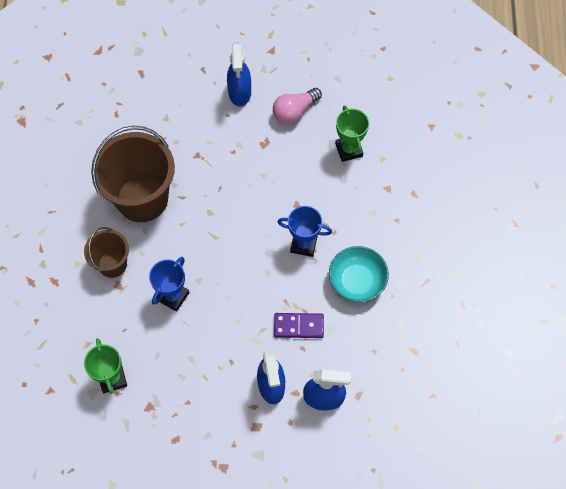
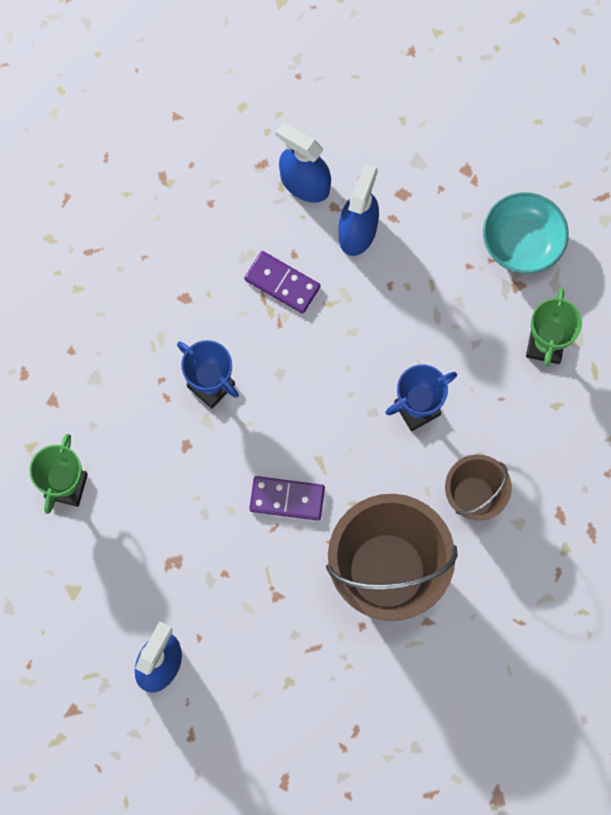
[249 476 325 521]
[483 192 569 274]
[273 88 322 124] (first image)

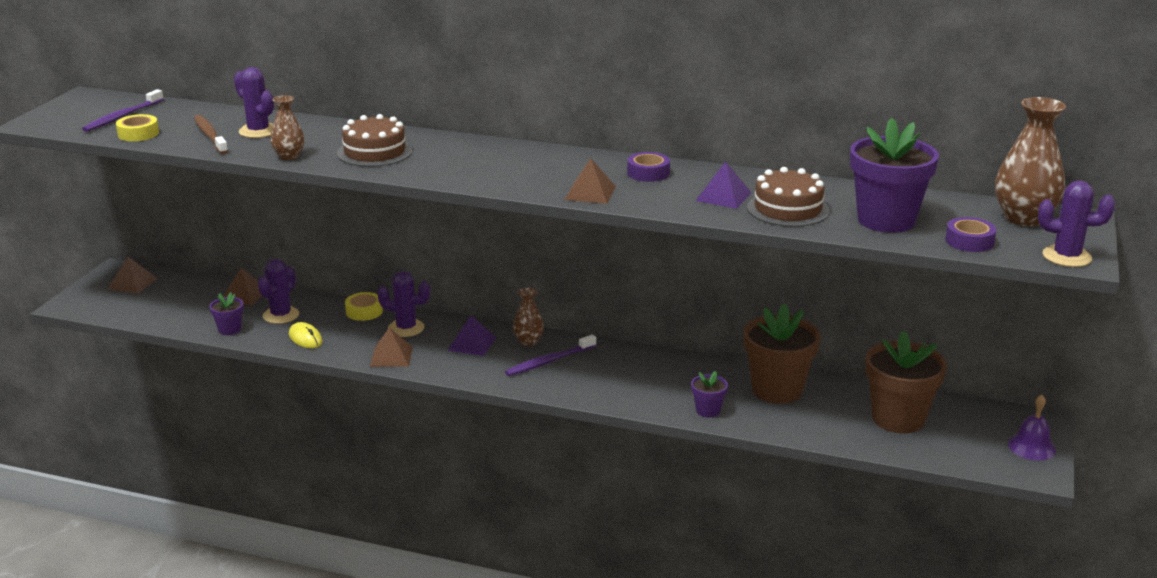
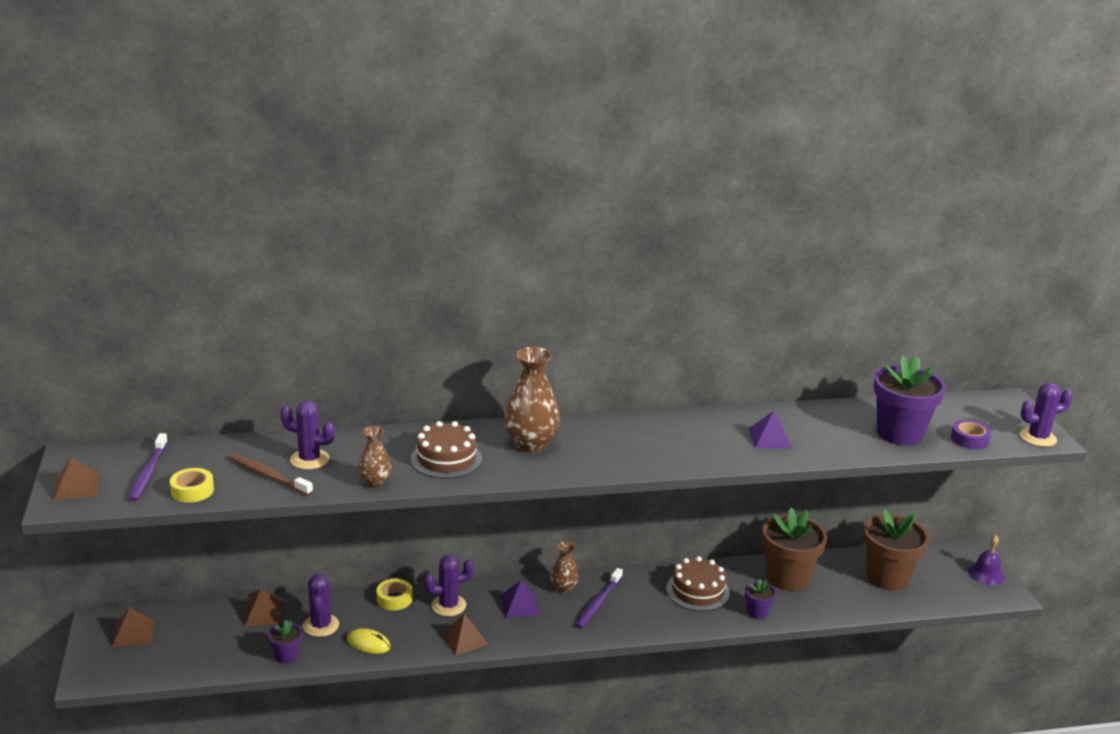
[54 457 99 501]
[504 347 560 452]
[666 556 729 611]
[627 152 670 182] (first image)

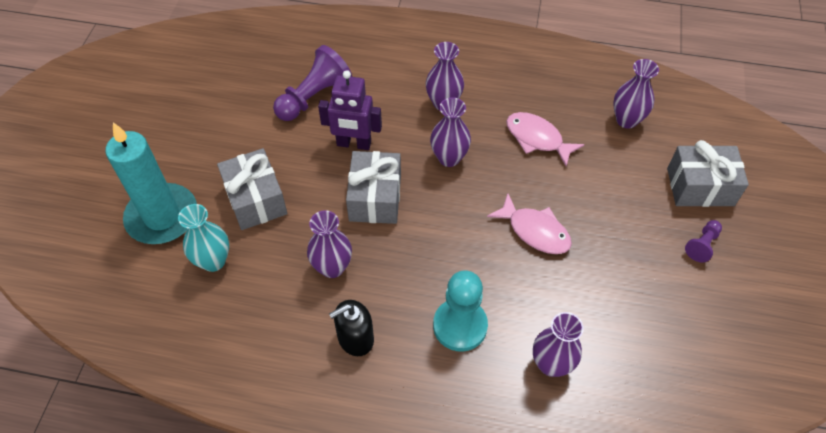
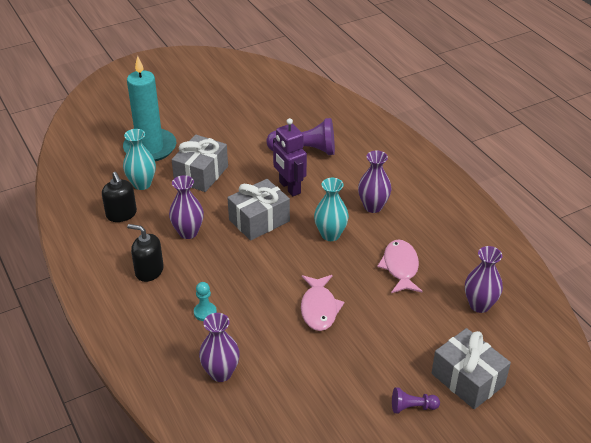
[102 172 137 222]
[194 282 217 321]
[314 178 349 241]

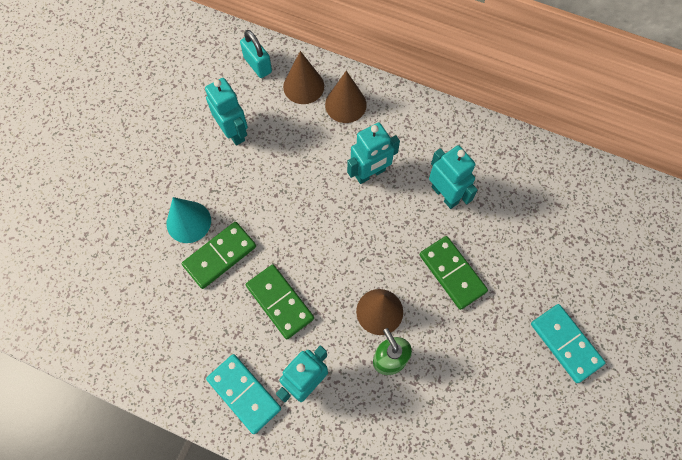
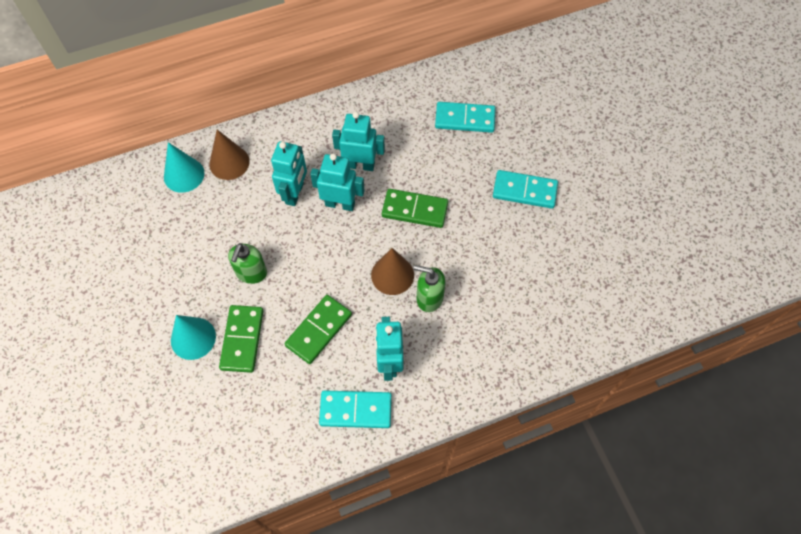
[164 142 205 193]
[228 243 267 284]
[284 295 352 364]
[310 153 365 211]
[435 102 496 133]
[240 30 272 78] (first image)

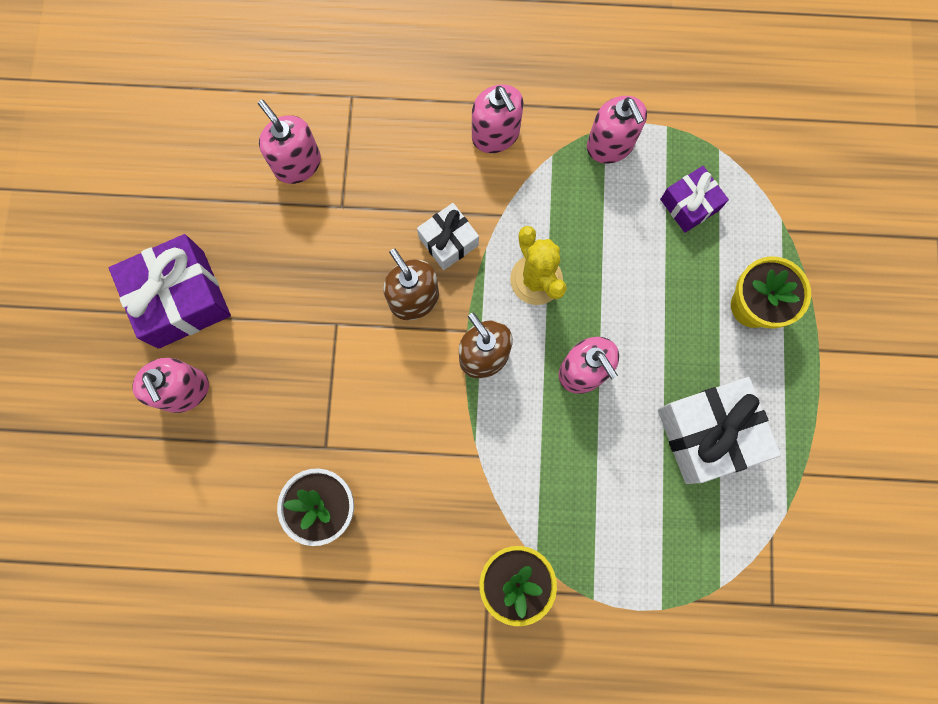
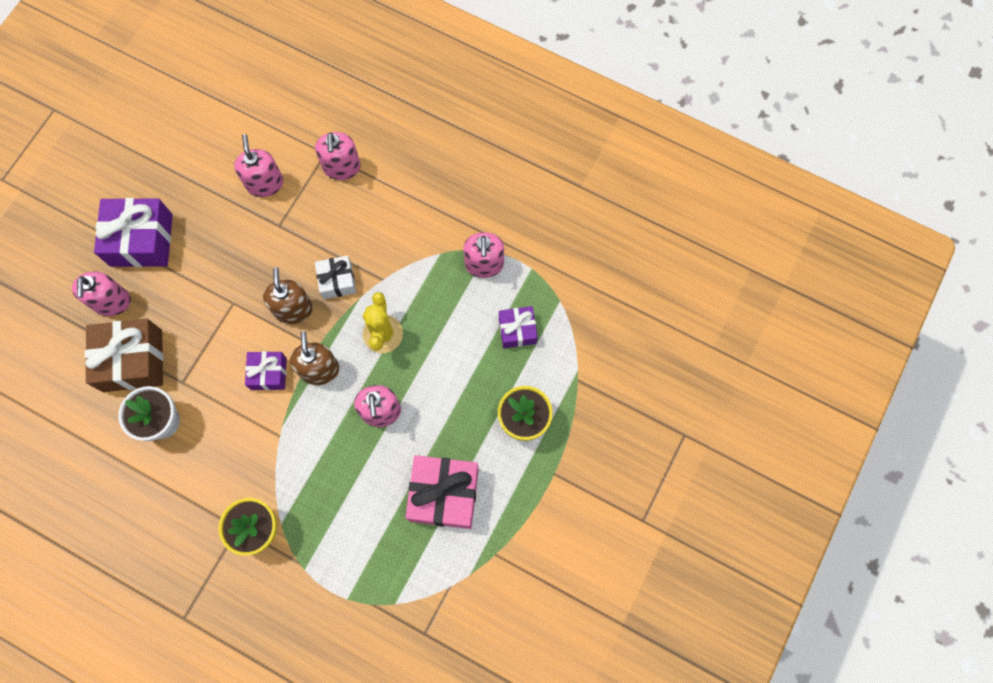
[85 319 163 392]
[245 351 287 390]
[315 132 361 180]
[405 455 479 529]

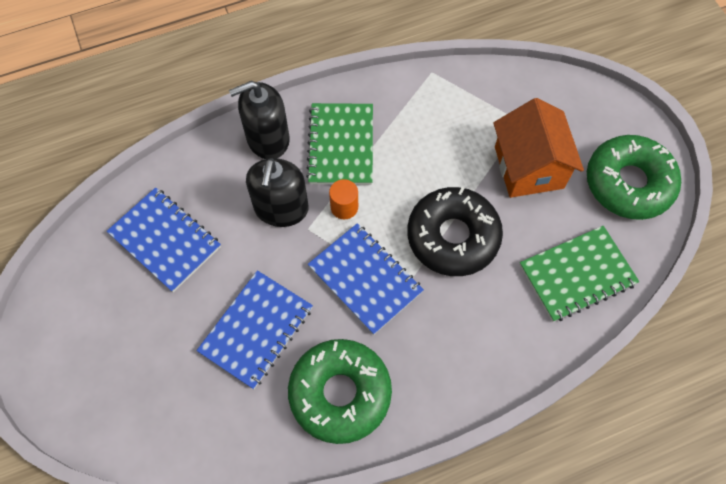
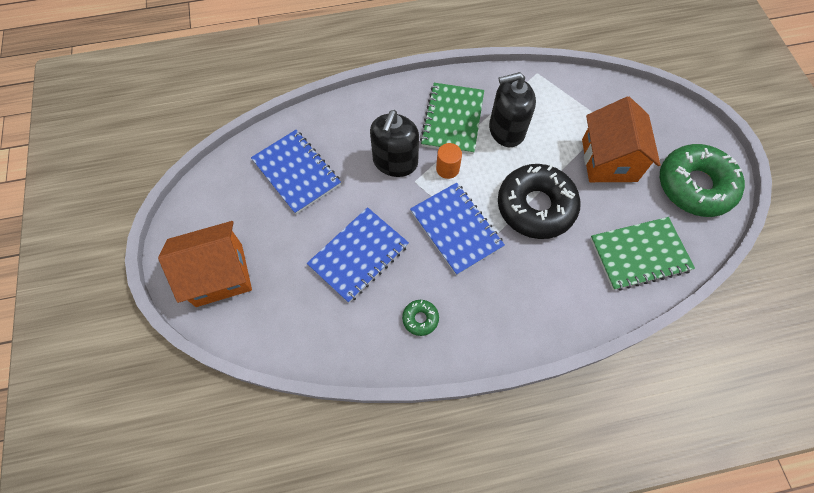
[158 221 252 307]
[402 300 439 336]
[489 72 536 147]

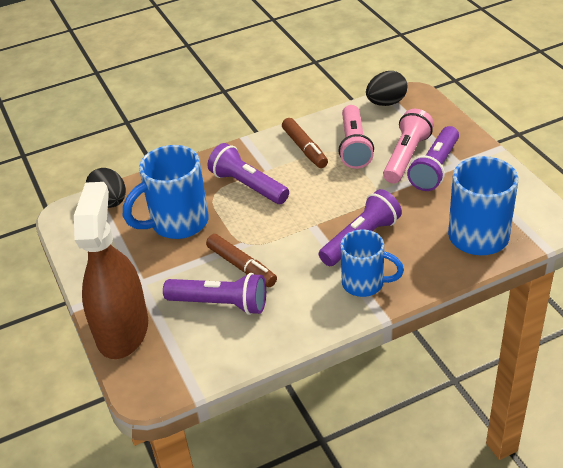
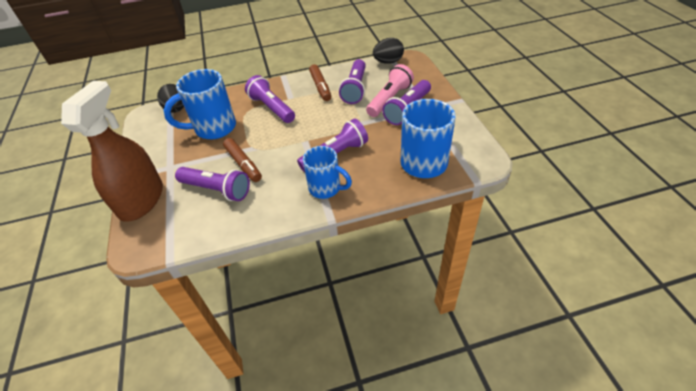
[339 59 366 104]

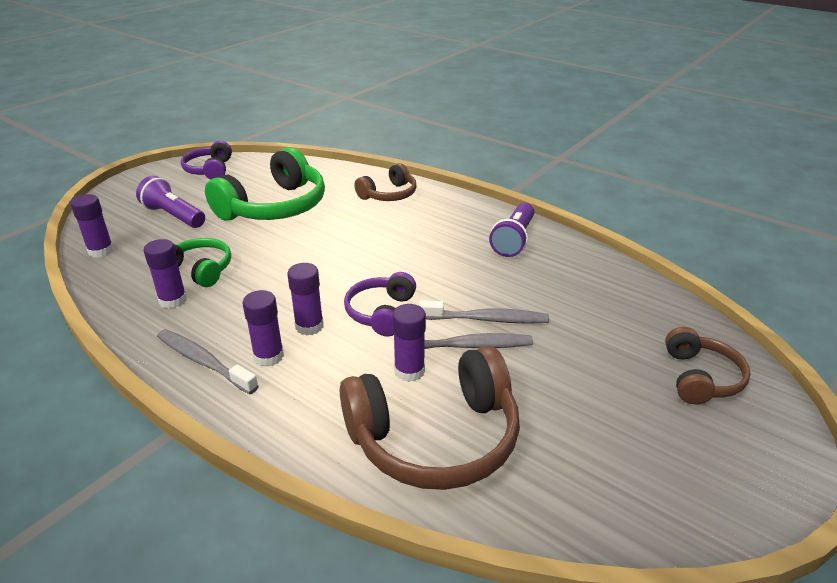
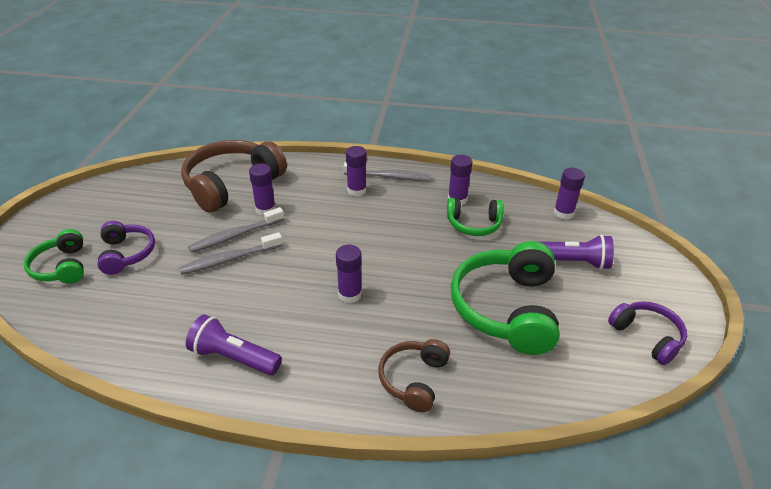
[24 229 84 284]
[97 221 155 275]
[186 314 282 375]
[336 245 362 303]

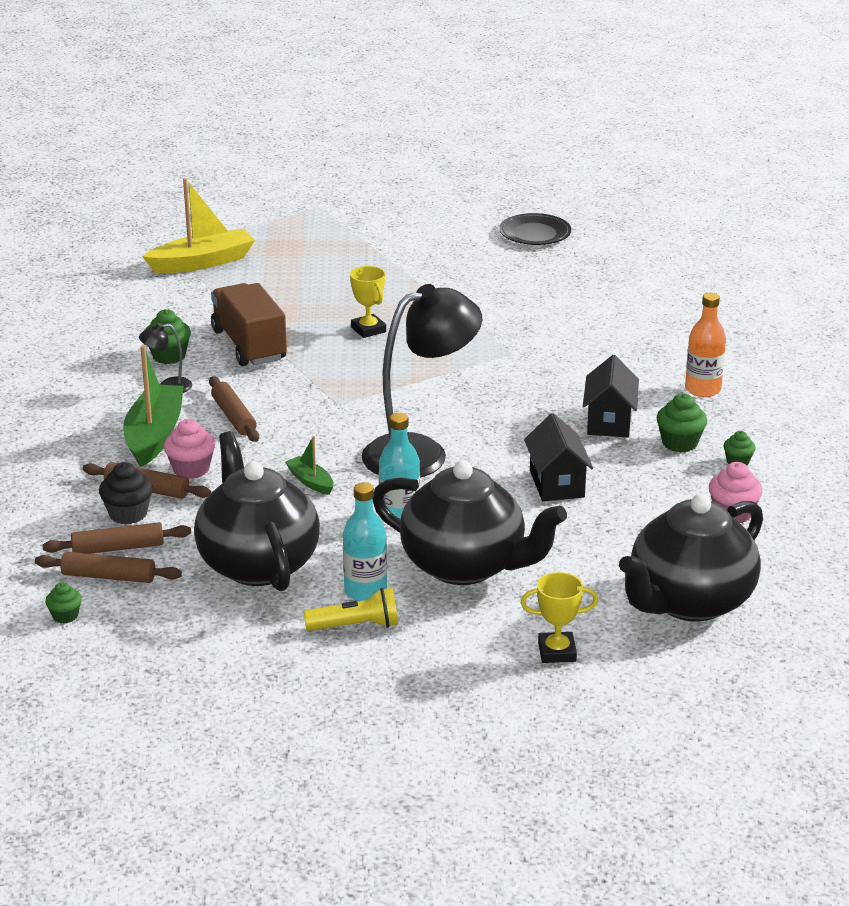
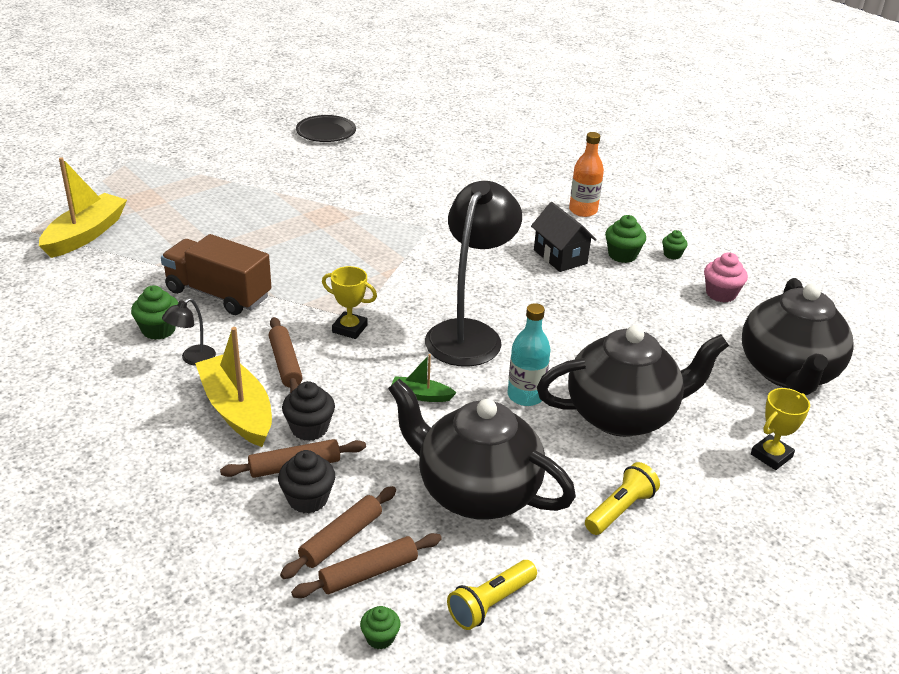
[195 327 272 447]
[269 317 303 393]
[282 381 335 441]
[322 266 377 339]
[447 560 537 630]
[343 482 387 601] (first image)
[524 413 593 501] (first image)

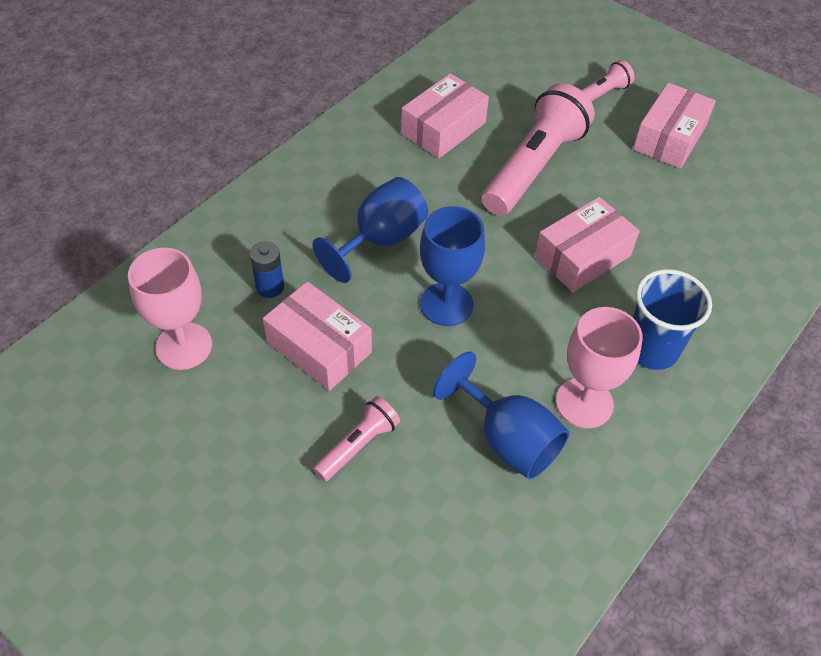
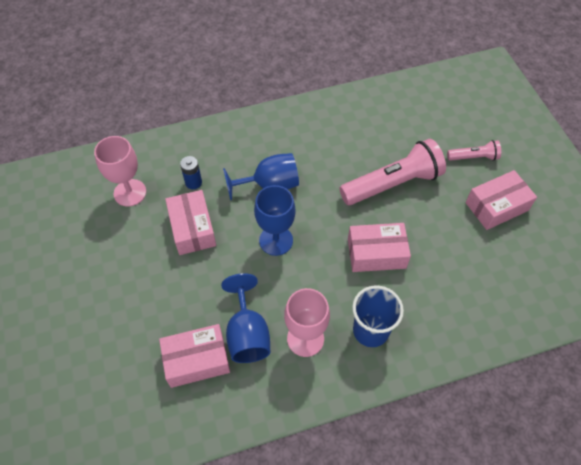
[159 324 230 388]
[313 396 400 482] (first image)

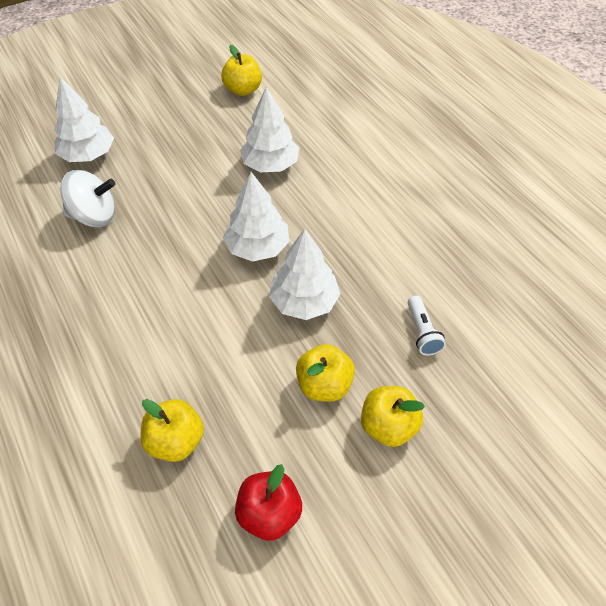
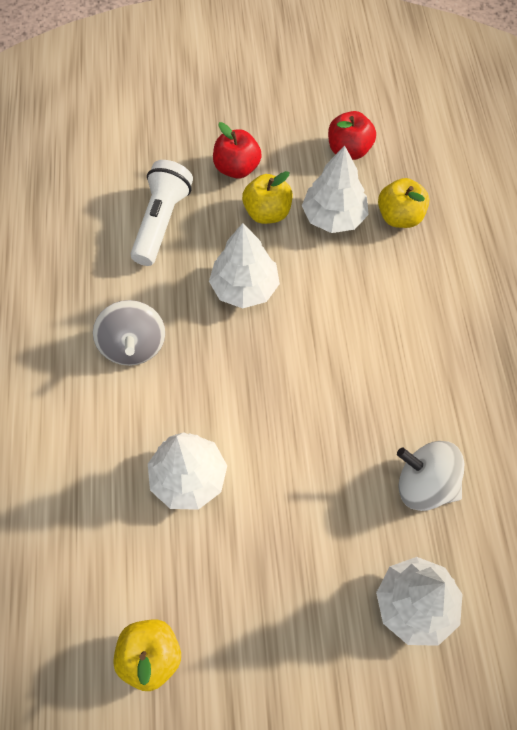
[93 300 165 366]
[130 160 193 266]
[213 122 262 178]
[302 146 369 233]

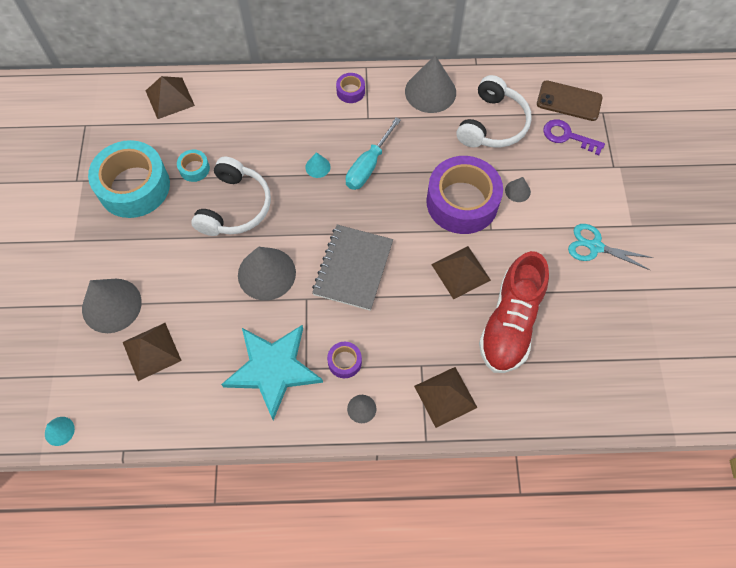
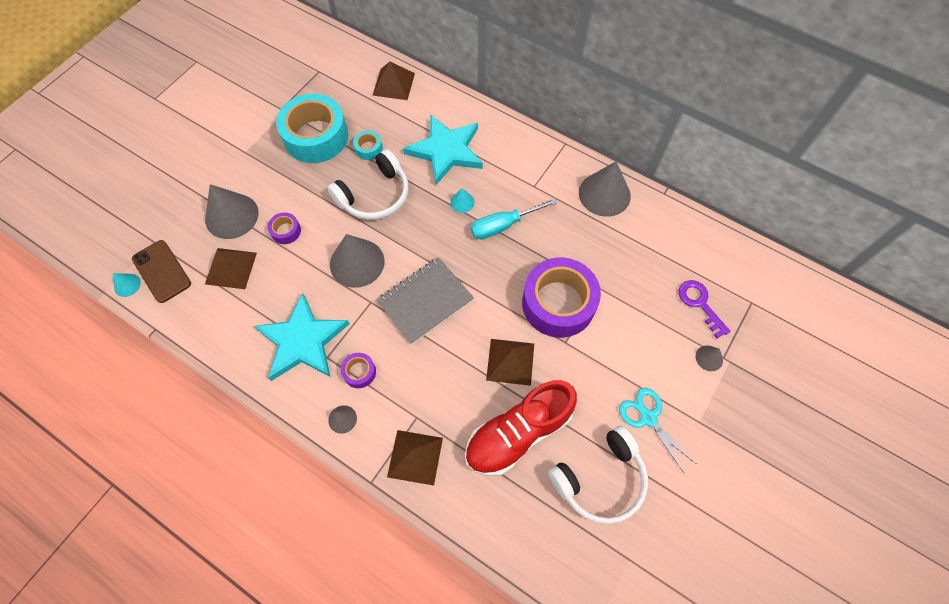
[132 240 191 303]
[268 212 301 244]
[403 114 483 185]
[548 426 648 524]
[696 346 723 371]

